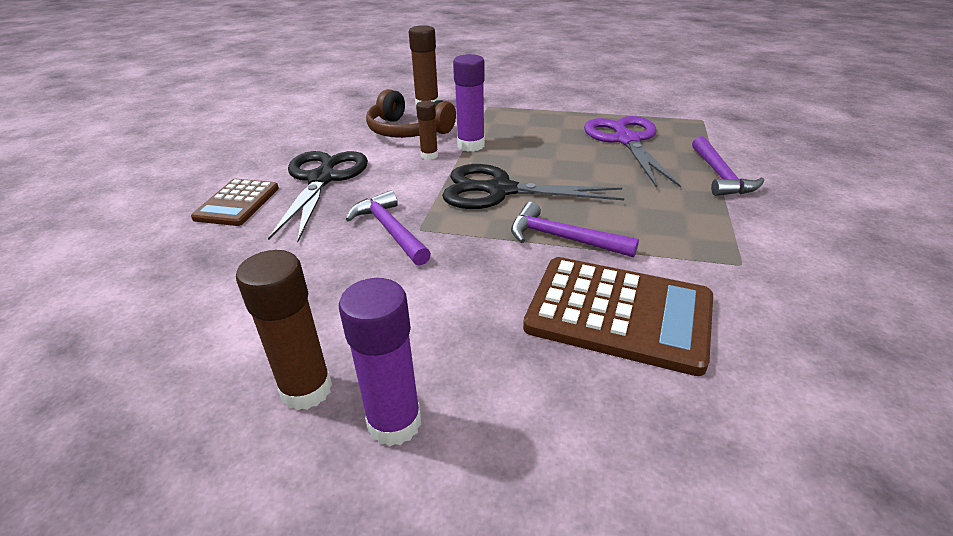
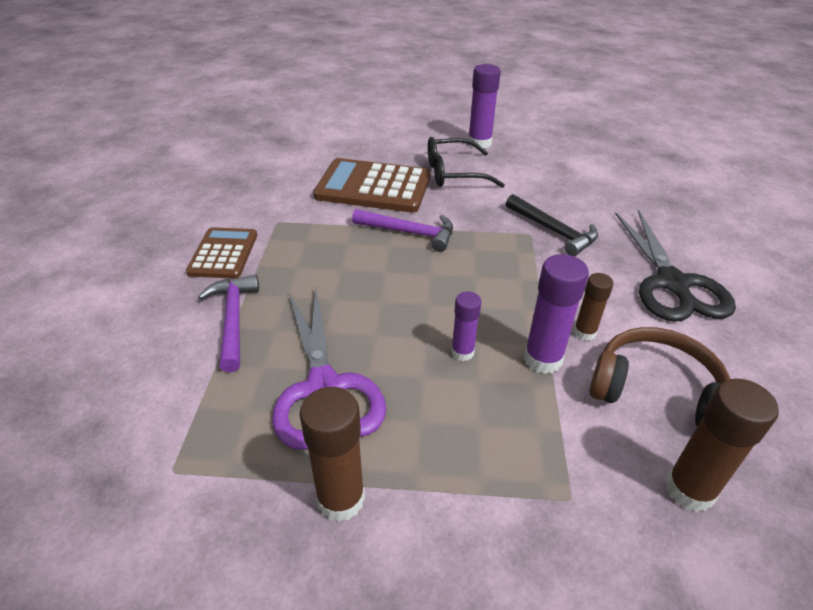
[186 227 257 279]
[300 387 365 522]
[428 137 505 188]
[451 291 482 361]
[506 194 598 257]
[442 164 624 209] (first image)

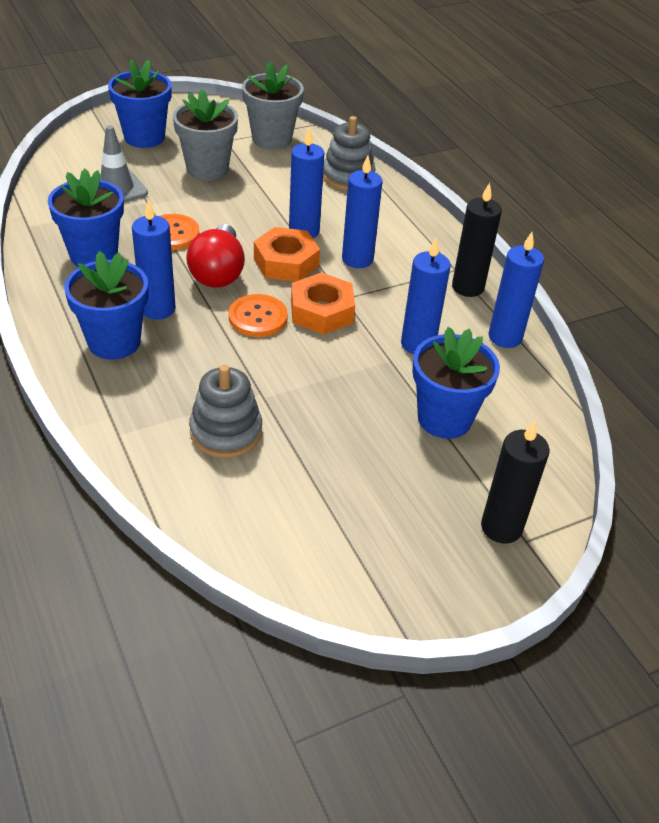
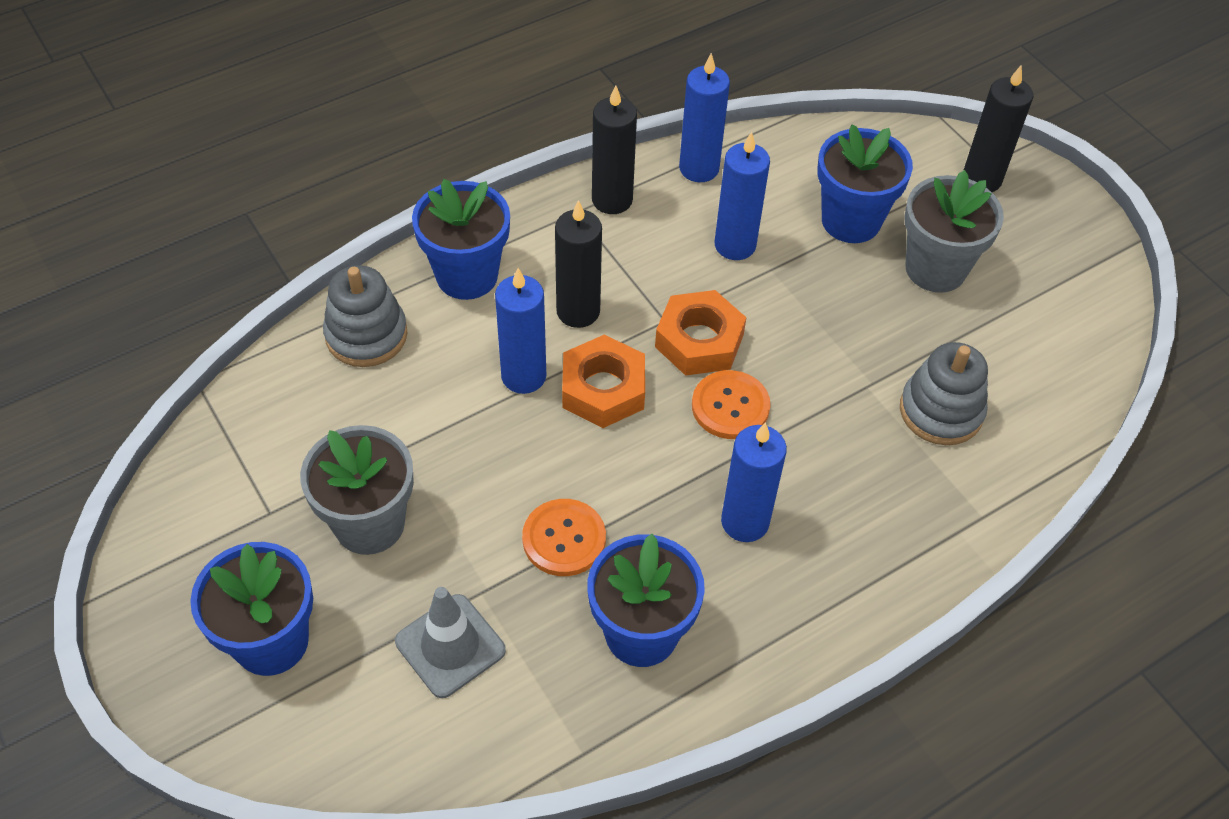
[412 179 510 300]
[555 200 602 328]
[905 170 1004 293]
[186 224 245 288] (first image)

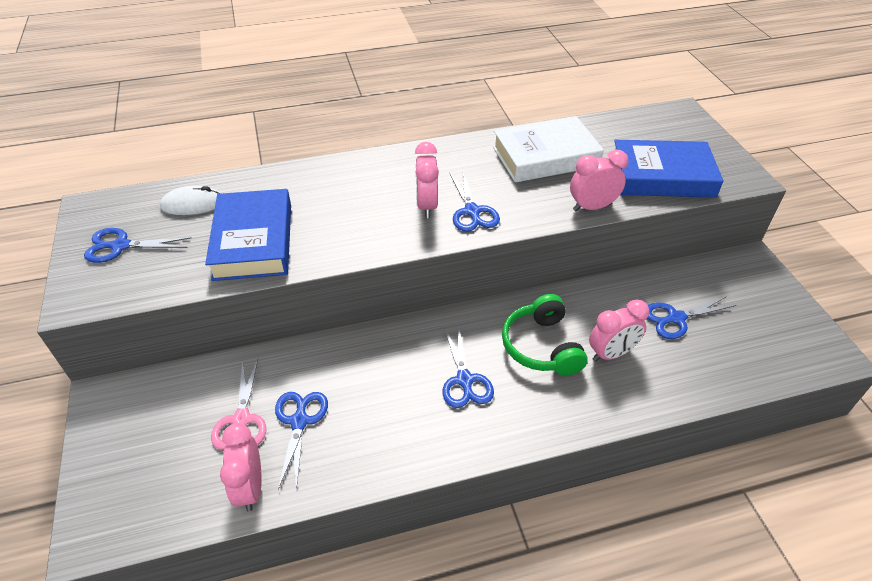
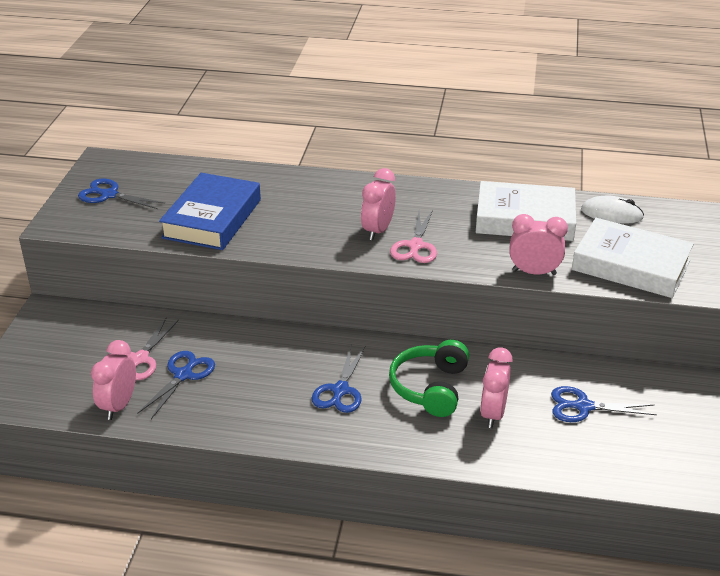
[390 210 437 263]
[480 347 513 428]
[572 218 694 298]
[581 195 644 224]

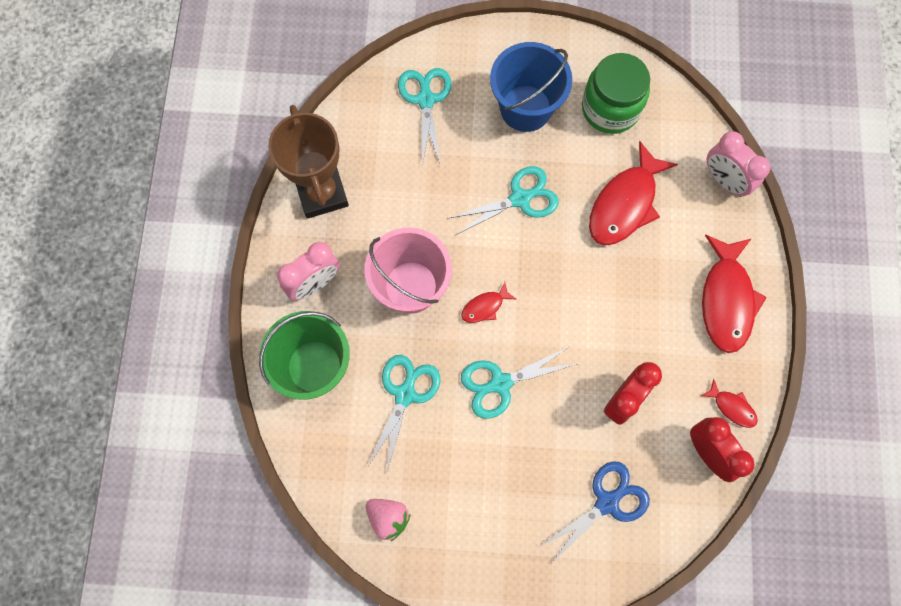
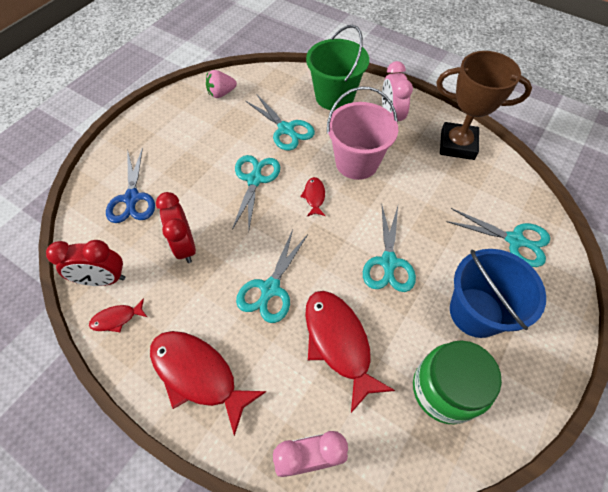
[236 229 308 323]

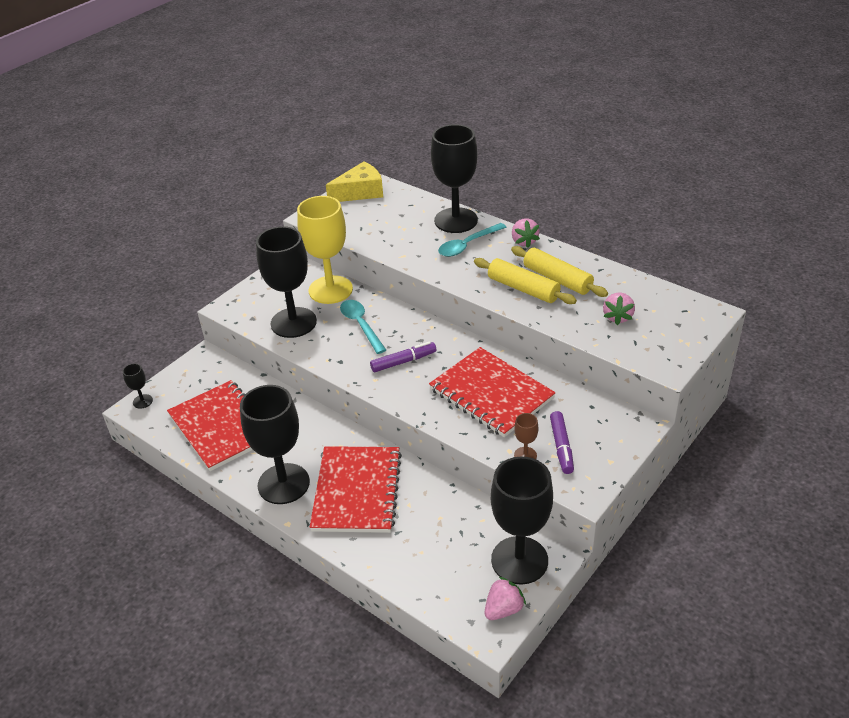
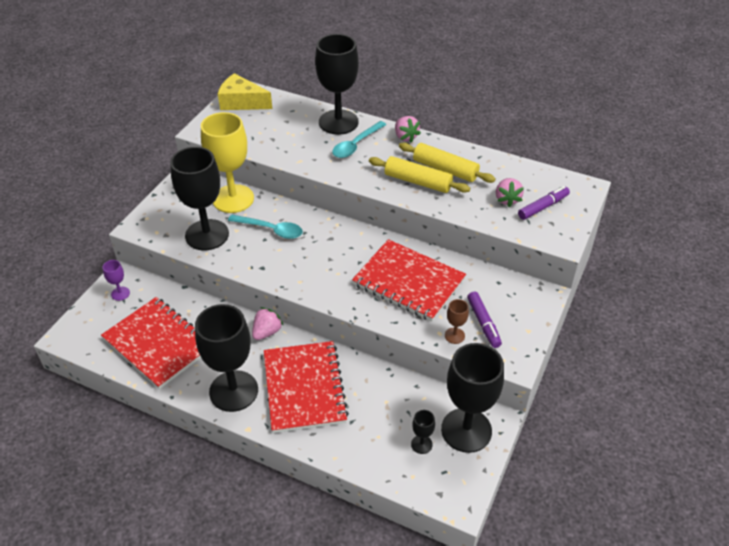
[102 260 130 301]
[218 73 272 110]
[228 215 303 239]
[252 307 284 340]
[411 410 435 454]
[518 186 570 220]

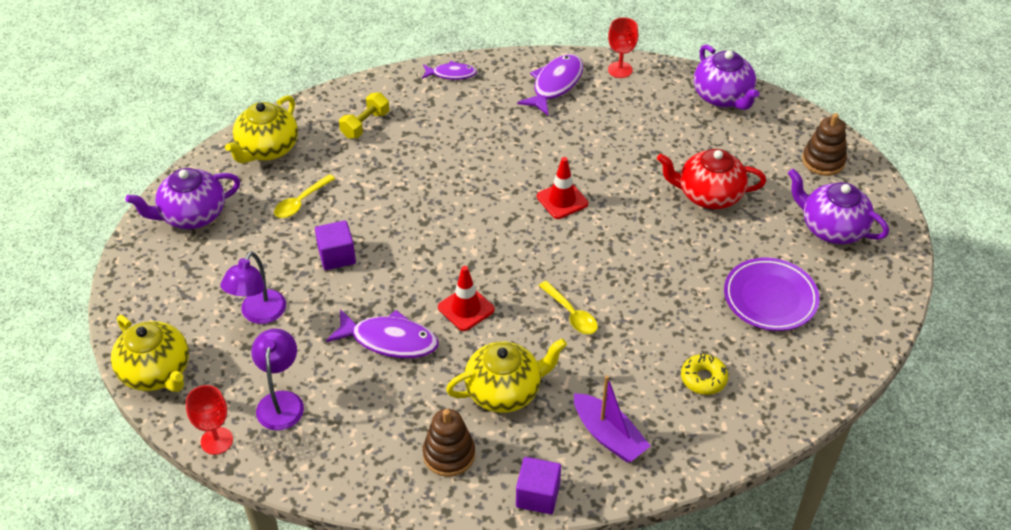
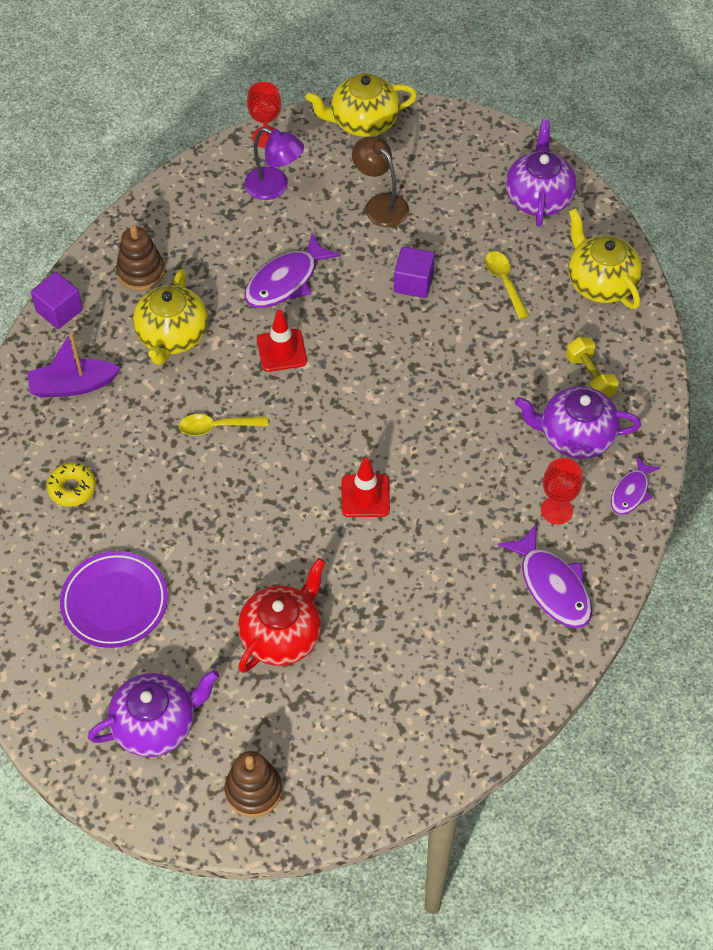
[352 136 409 227]
[515 386 641 459]
[541 458 583 525]

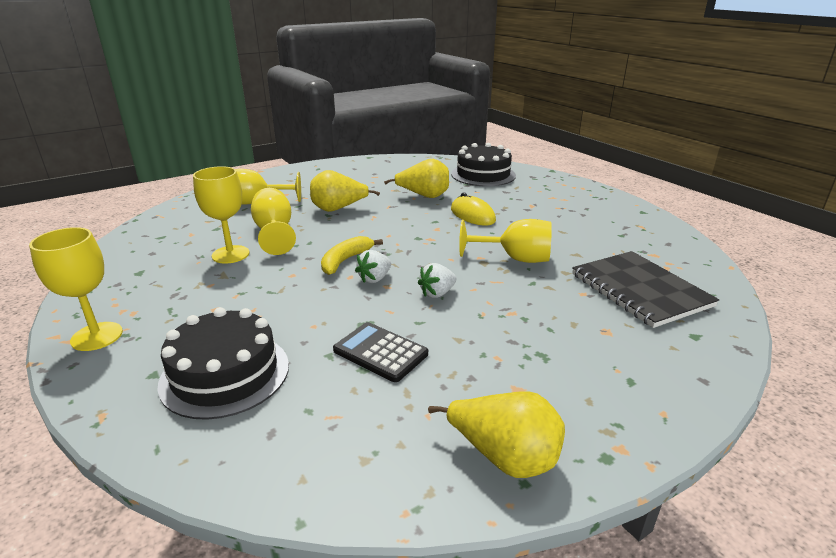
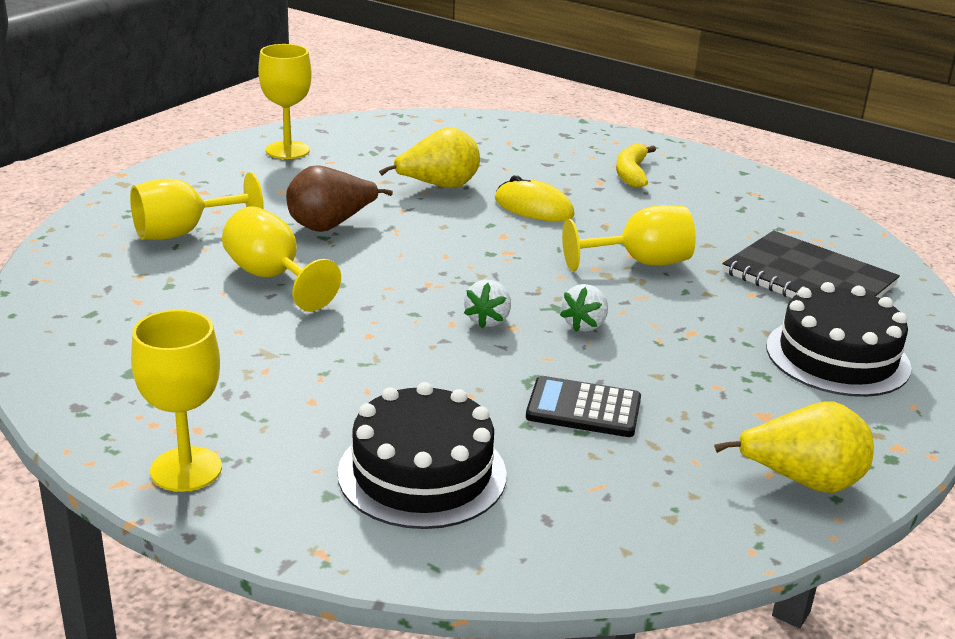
[258 44 312 159]
[286 165 393 232]
[616 144 656 188]
[766 282 911 397]

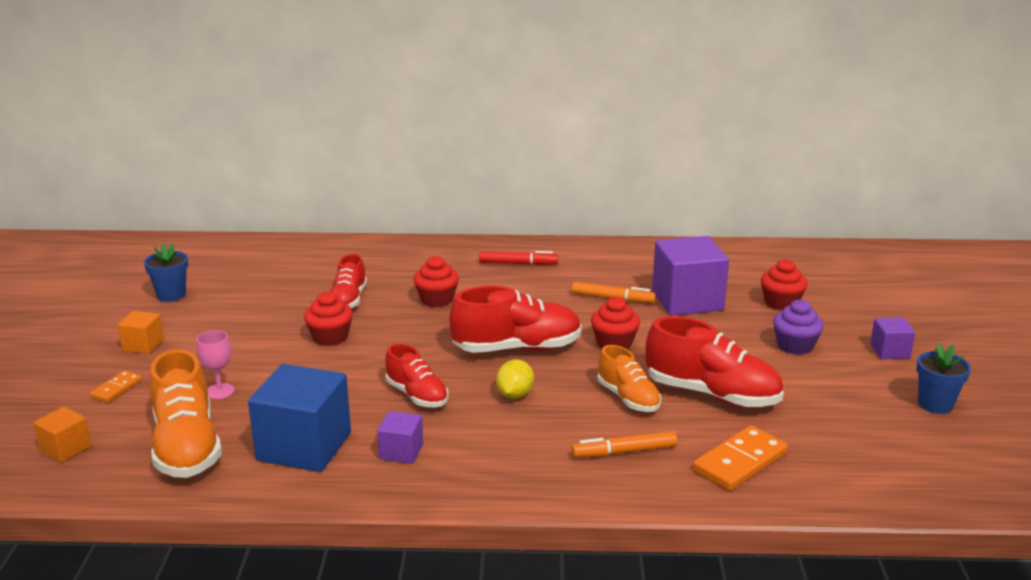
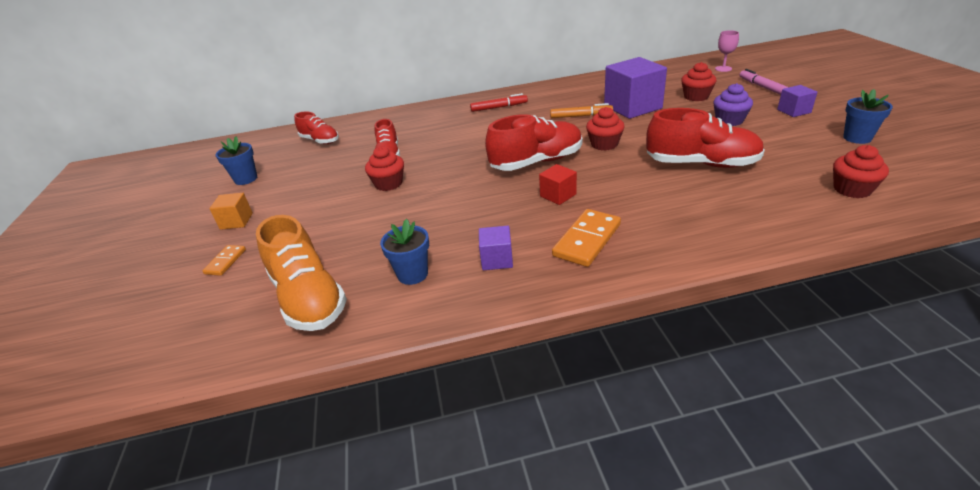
[294 112 339 144]
[380 219 429 285]
[539 164 577 205]
[552 209 621 267]
[715 30 739 72]
[739 69 788 95]
[833 145 889 198]
[33 407 91 463] (first image)
[571 431 677 458] (first image)
[598 345 661 412] (first image)

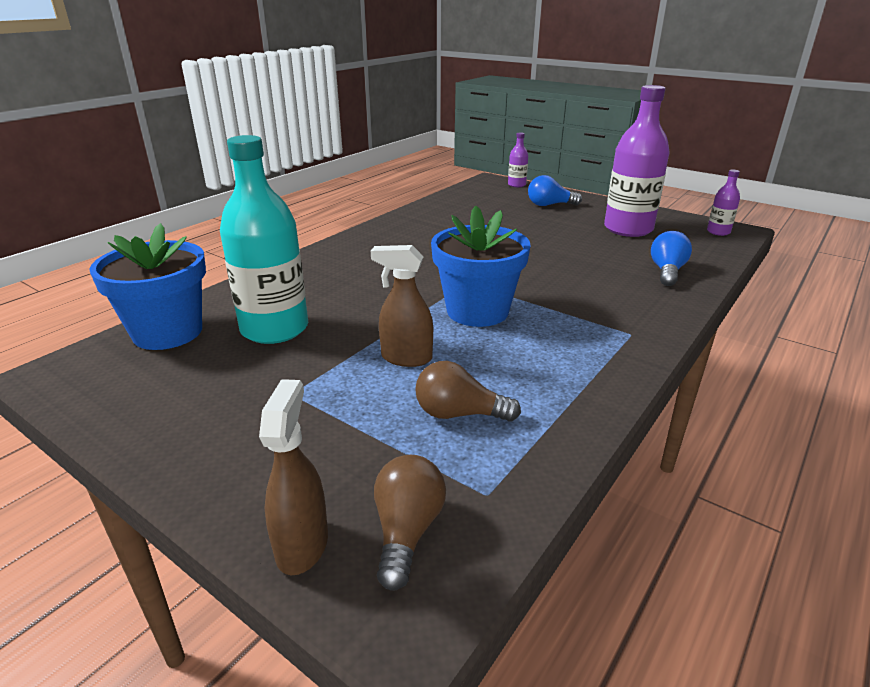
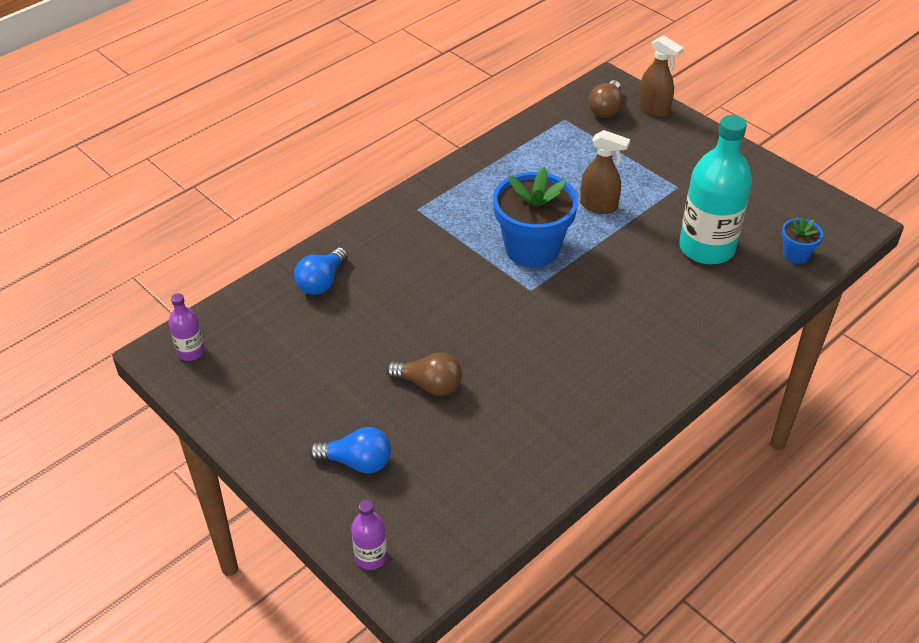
[386 352 462 396]
[639 35 684 117]
[782 217 823 264]
[604 85 670 237] (first image)

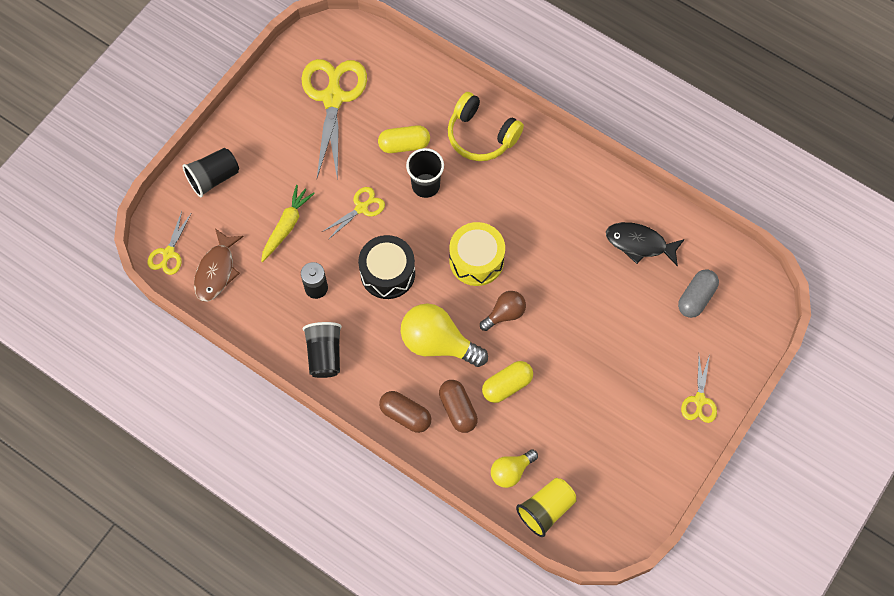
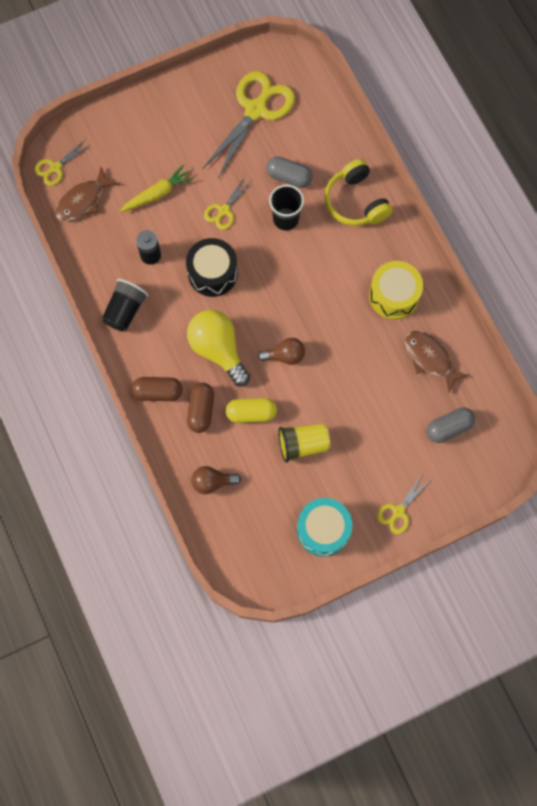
[132 377 183 401]
[191 466 241 494]
[204 176 251 230]
[266 156 313 188]
[278 424 330 463]
[297 498 352 557]
[369 261 423 320]
[405 331 469 393]
[183 148 239 197] (first image)

